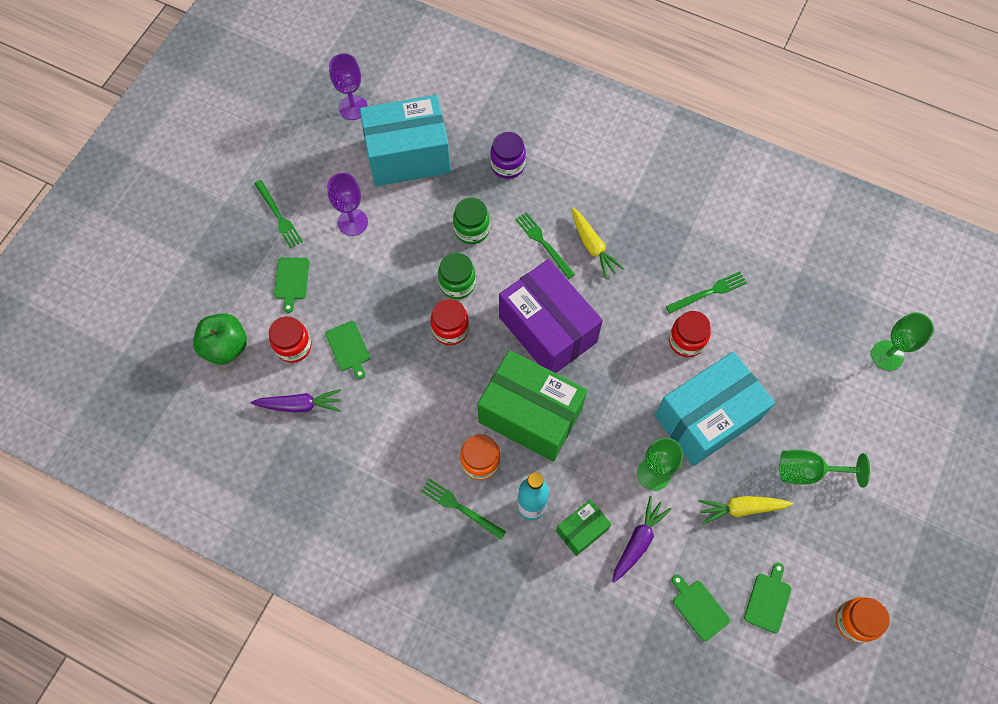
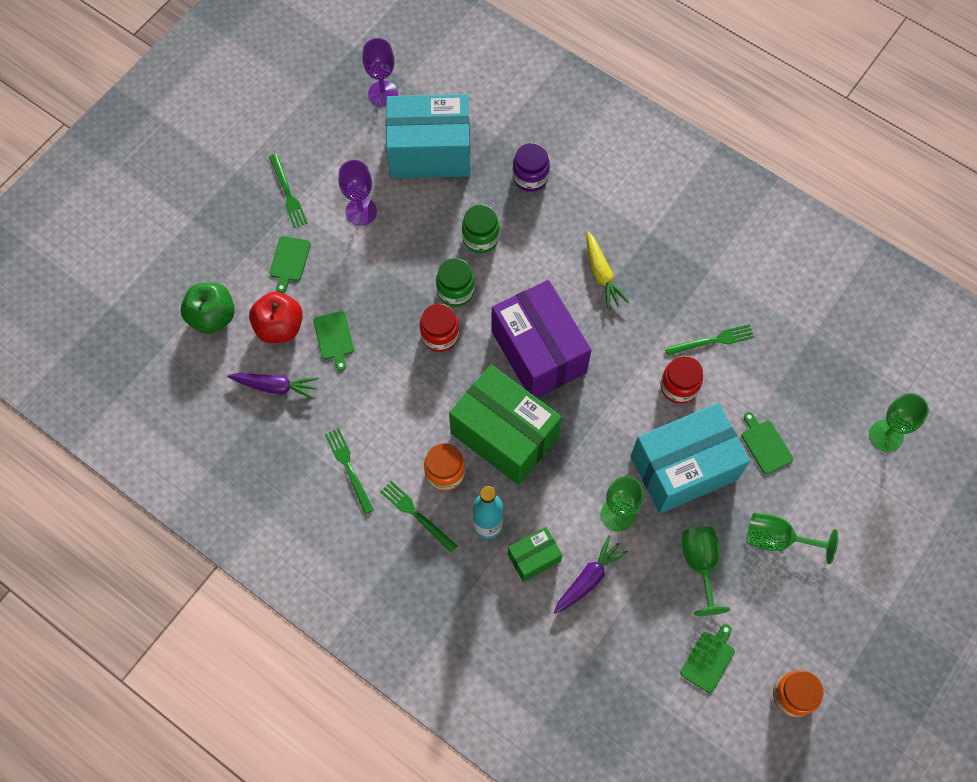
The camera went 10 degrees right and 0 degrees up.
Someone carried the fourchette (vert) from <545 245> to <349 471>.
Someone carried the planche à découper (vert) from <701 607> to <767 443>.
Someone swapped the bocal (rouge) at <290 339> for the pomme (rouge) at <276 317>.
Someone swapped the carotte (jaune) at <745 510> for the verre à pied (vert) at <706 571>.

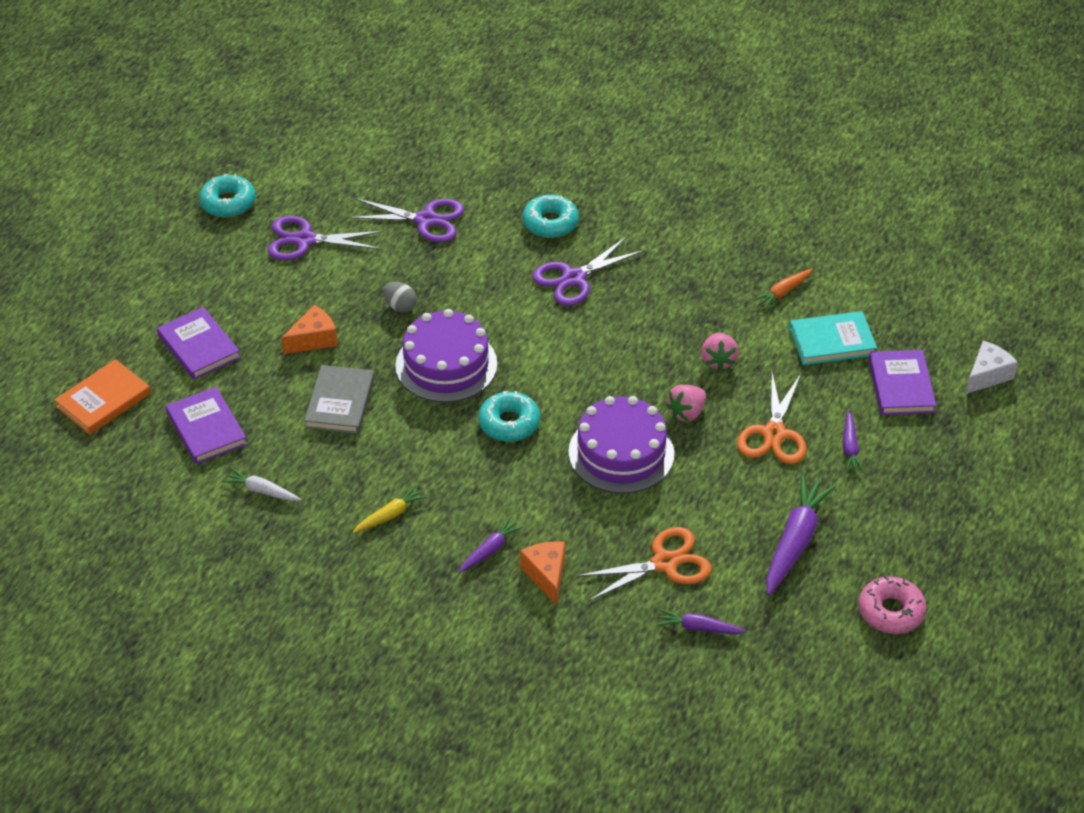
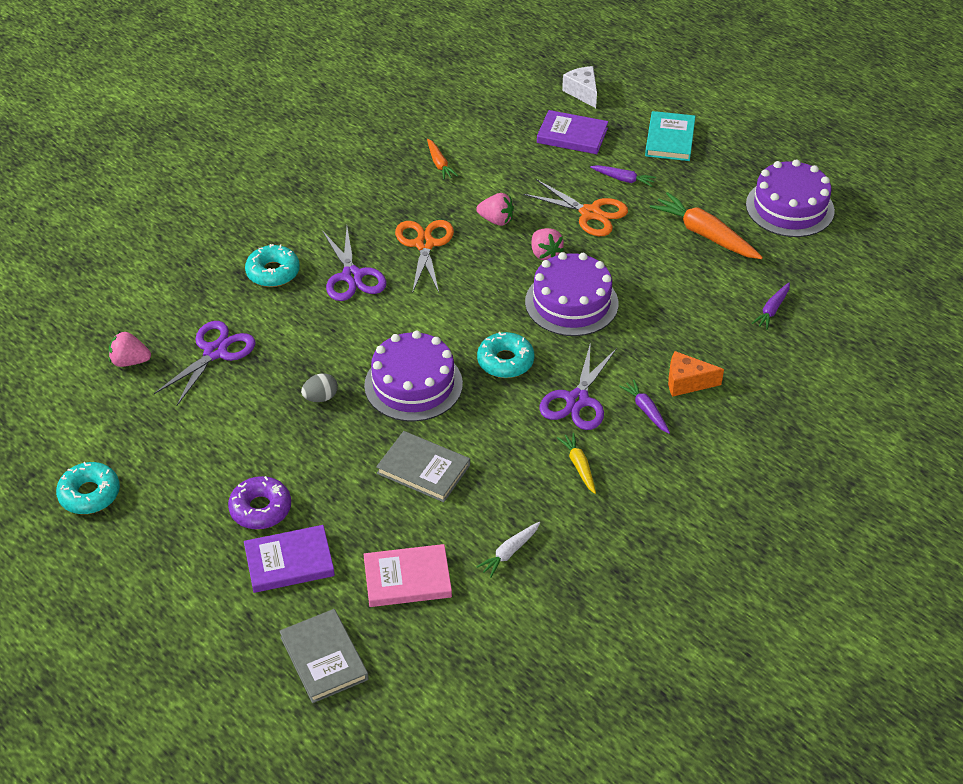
The camera went 70 degrees left and 0 degrees up.
Someone took away the fromage (orange) at <309 329>.
Someone put down the fraise (rose) at <130 349>.
Someone put down the beignet (violet) at <259 502>.
Someone carried the ciseaux (violet) from <326 238> to <578 386>.
Someone carried the ciseaux (orange) from <644 564> to <424 256>.
Someone carried the livre (turquoise) from <833 338> to <670 136>.
Someone swapped the beignet (rose) at <892 605> for the gâteau (violet) at <790 198>.
Someone repainted the livre (orange) at <102 397>, which became the livre (gris) at <324 656>.
Someone repainted the livre (violet) at <206 425>, which became the livre (rose) at <408 575>.
Someone repainted the carotte (violet) at <801 535>, which became the carotte (orange) at <706 225>.

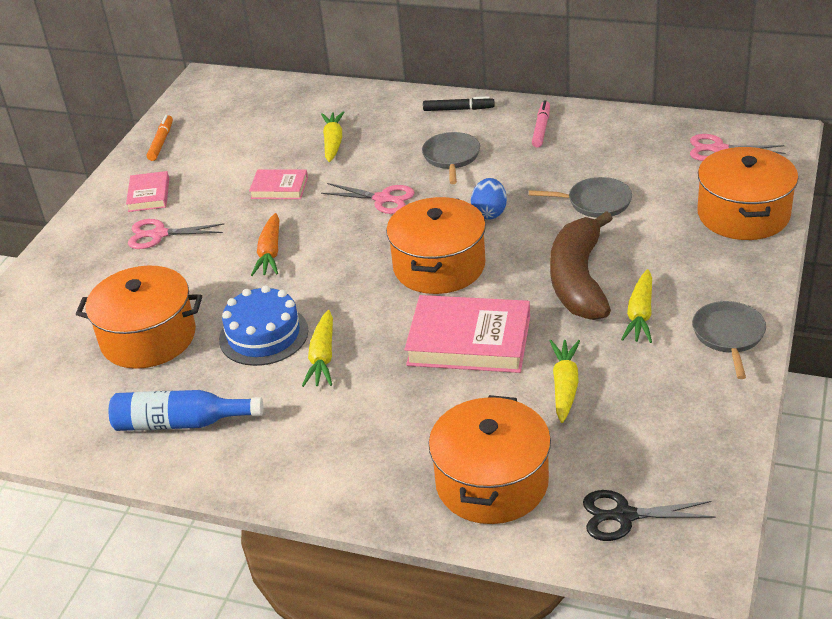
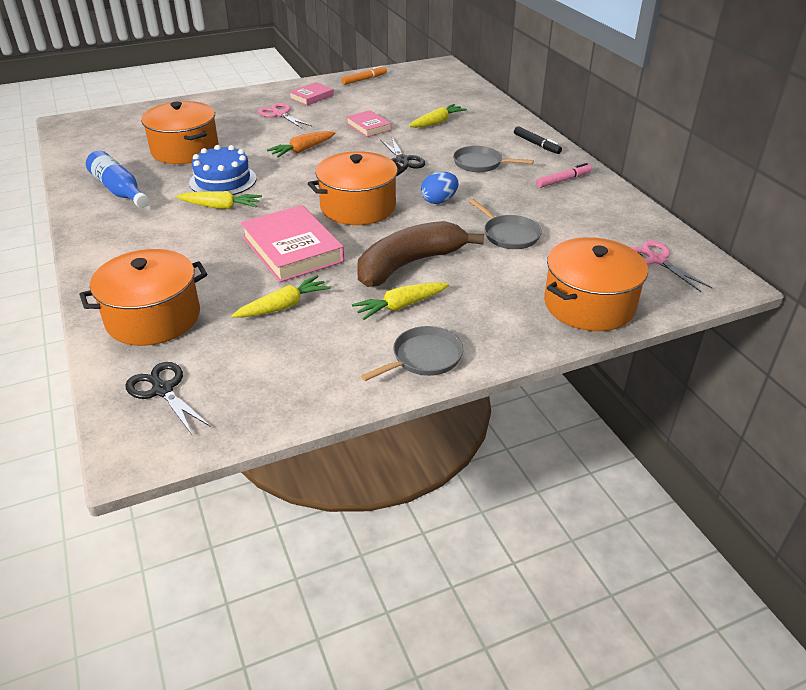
The camera went 45 degrees right and 0 degrees up.
Someone repainted the ciseaux (rose) at <368 198>, which became the ciseaux (noir) at <402 154>.
Someone rotated the carotte (jaune) at <317 348> by 135 degrees counterclockwise.
Someone rotated the poêle (gris) at <451 158> by 120 degrees counterclockwise.

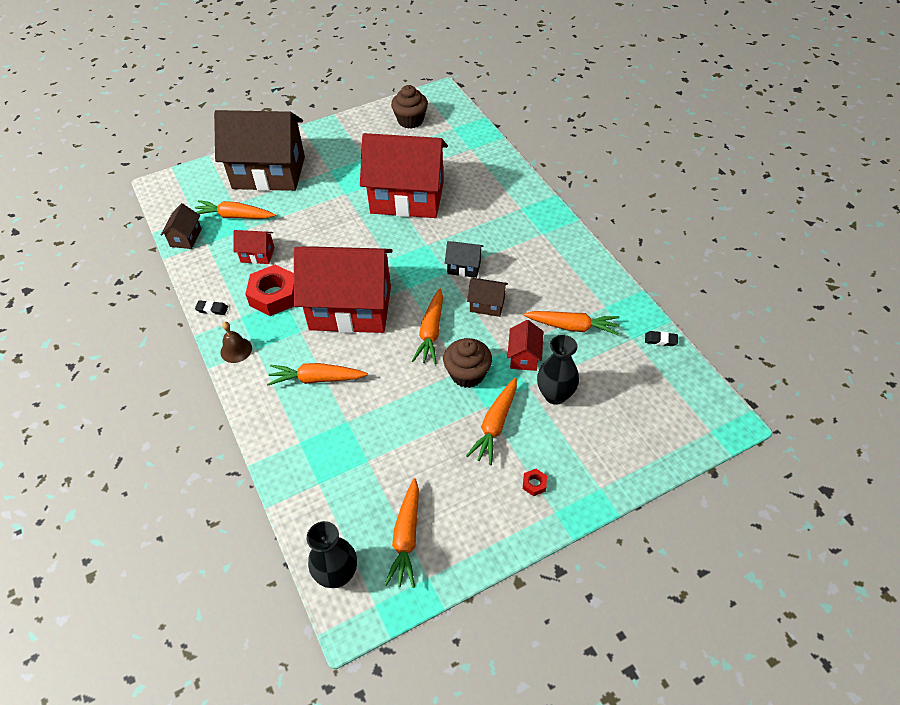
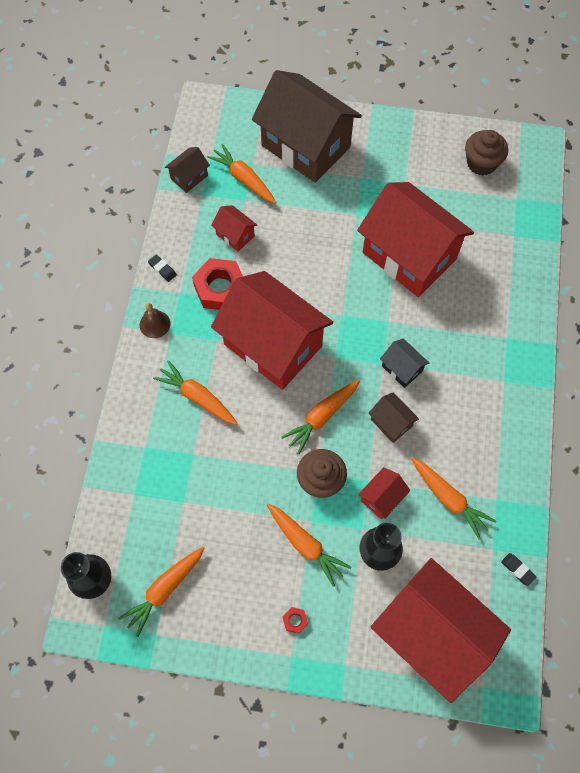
The camera went 35 degrees right and 15 degrees up.
Someone put down the maison (rouge) at <441 630>.
Someone rotated the carotte (orange) at <491 421> by 105 degrees counterclockwise.

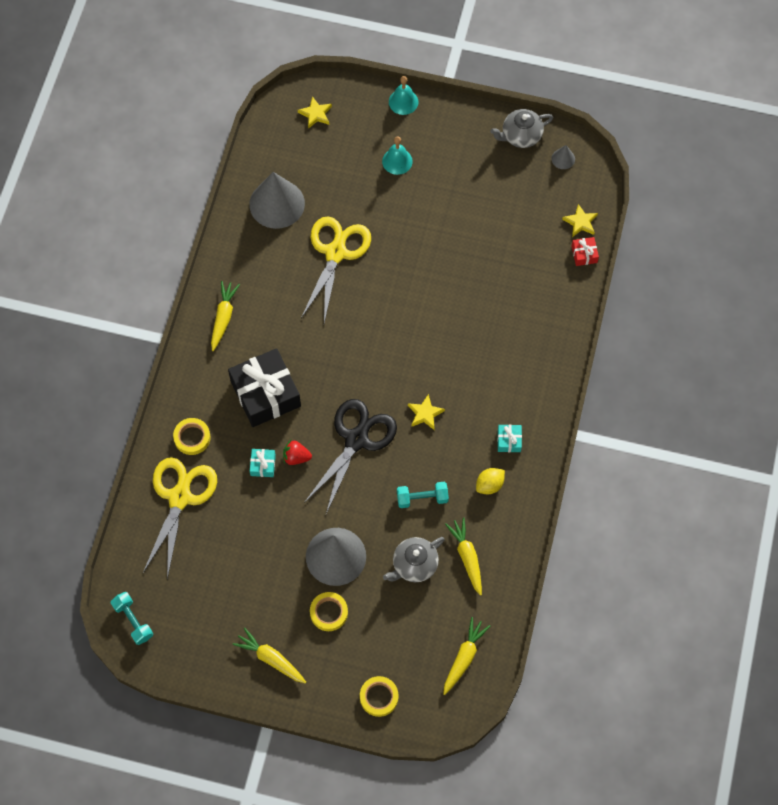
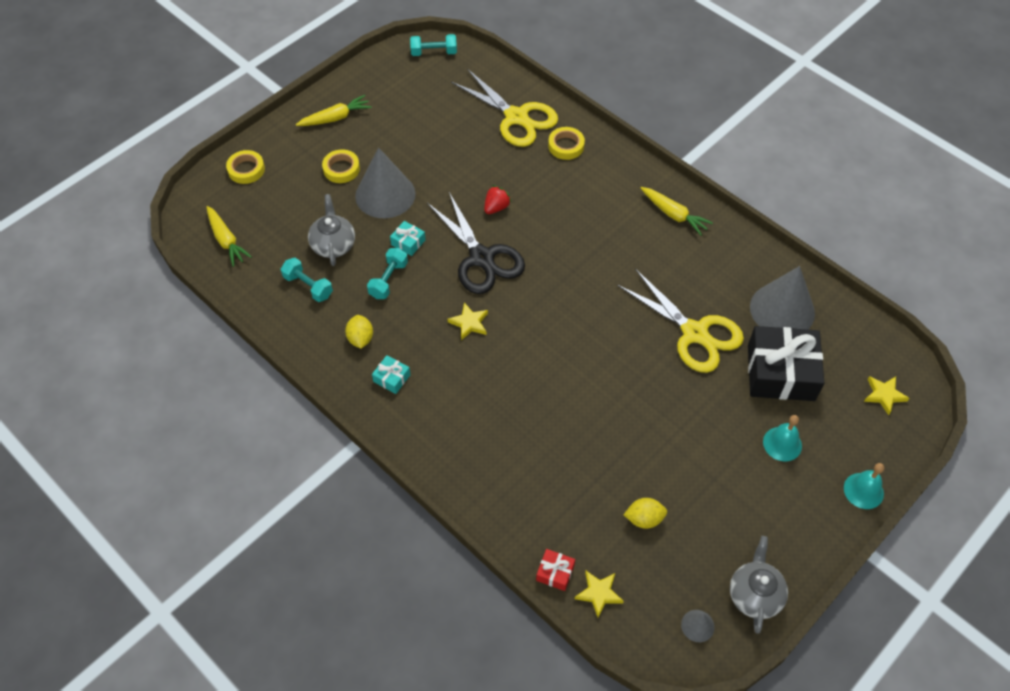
The camera went 120 degrees right and 10 degrees down.
Someone put down the citron (jaune) at <645 513>.
Someone carried the cadeau (noir) from <264 387> to <786 363>.
Someone carried the cadeau (turquoise) from <263 463> to <408 238>.
Someone swapped the carotte (jaune) at <463 556> for the haltère (turquoise) at <307 280>.

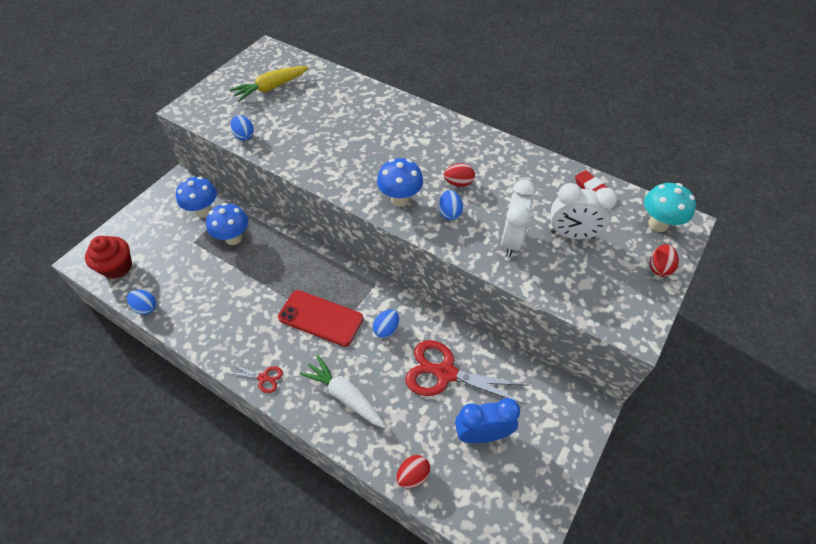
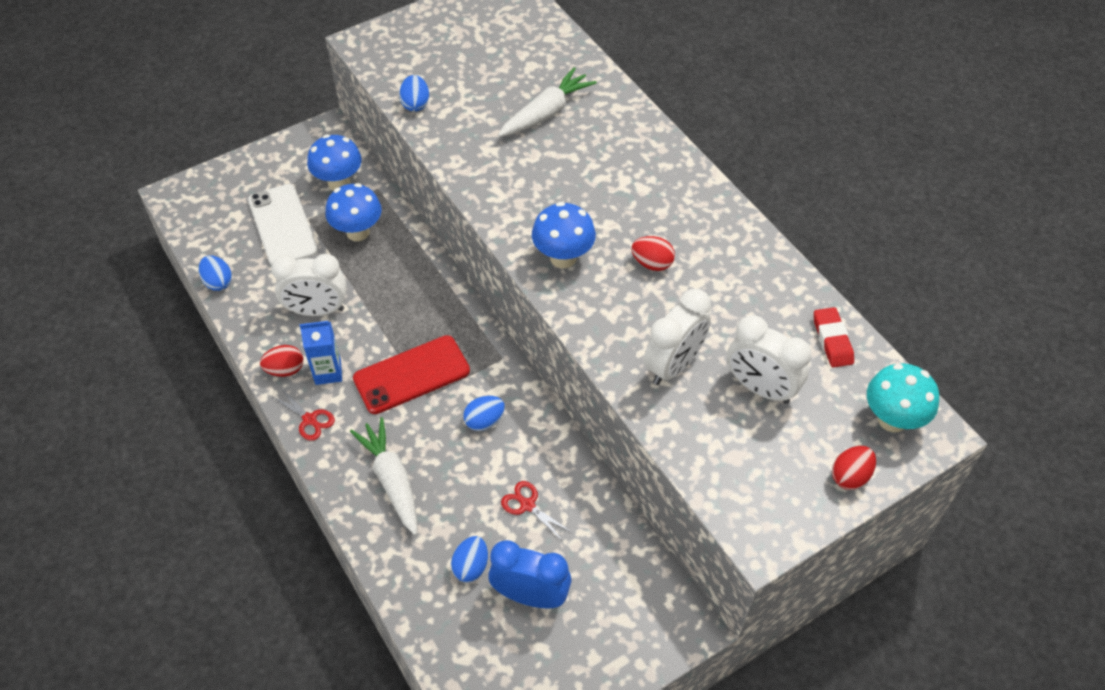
The camera went 25 degrees right and 0 degrees up.
Someone took away the muffin (rouge) at <108 257>.
Someone took away the carotte (jaune) at <269 84>.
Someone put down the téléphone (blanc) at <283 224>.
Someone put down the réveil (blanc) at <308 285>.
Someone put down the brique de lait (bleu) at <321 353>.
Someone put down the carotte (blanc) at <547 102>.
Someone carried the œuf (rouge) from <413 472> to <281 361>.
Someone carried the œuf (bleu) from <450 205> to <469 559>.
Someone rotated the téléphone (rouge) at <320 318> by 75 degrees counterclockwise.
Someone scaled the ciseaux (rouge) at <467 372> by 0.47.

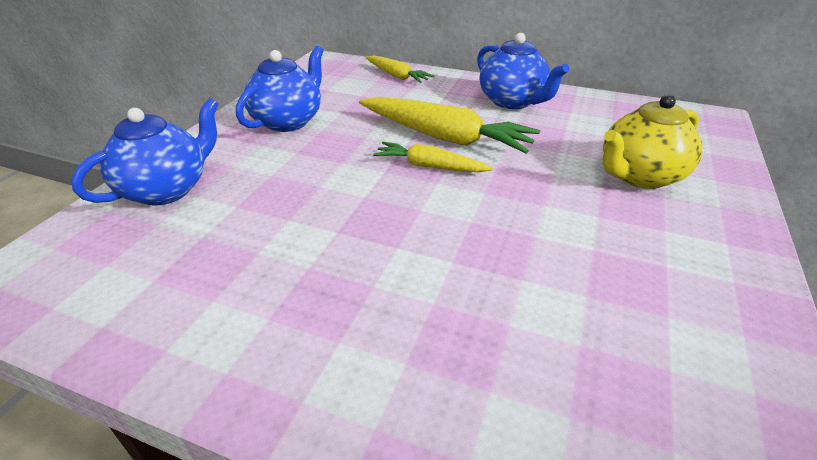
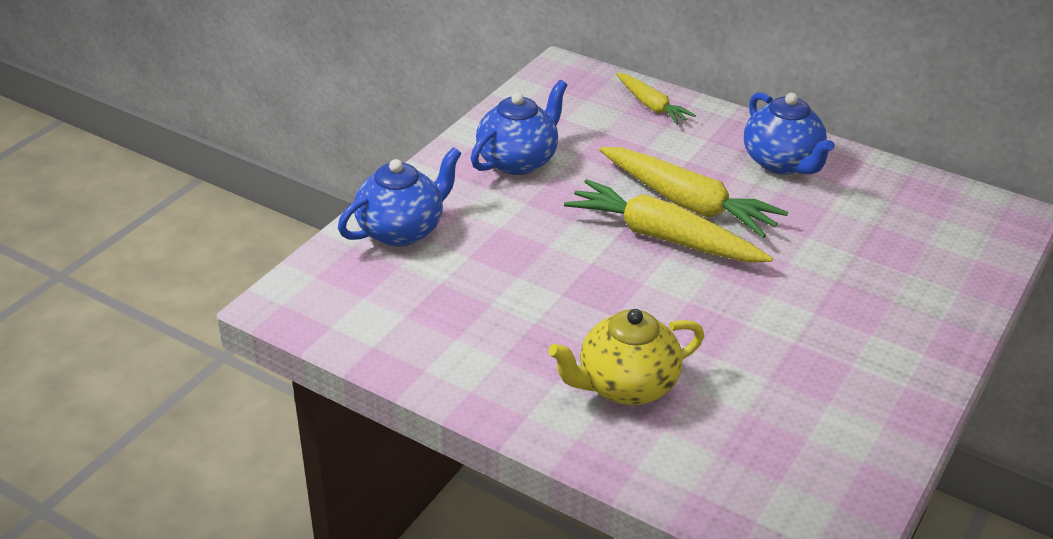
The camera went 10 degrees right and 0 degrees up.
Someone carried the théière (jaune) from <652 141> to <626 357>.
Someone scaled the carotte (jaune) at <433 157> by 1.74.

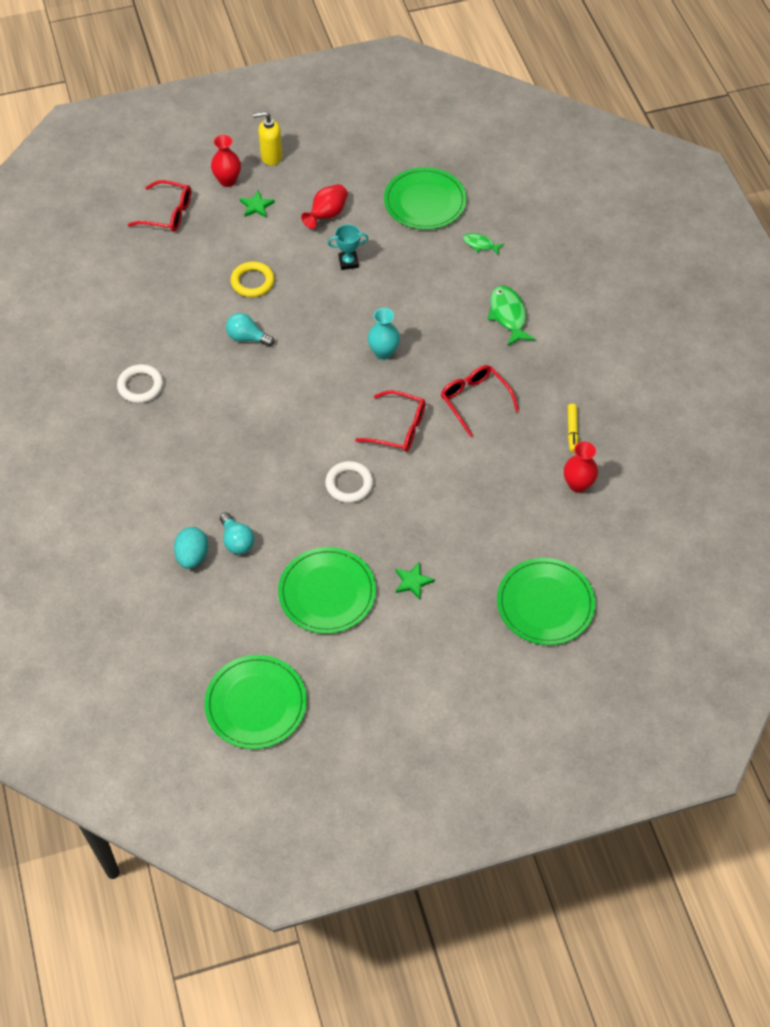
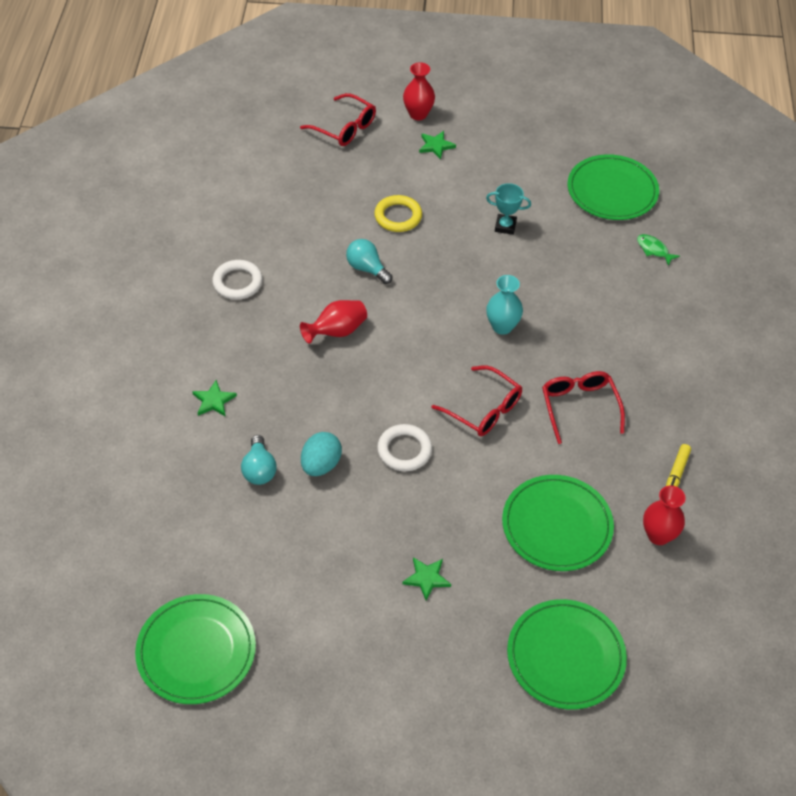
The camera went 20 degrees right and 5 degrees down.
Someone took away the distributeur de savon (jaune) at <267 139>.
Someone took away the poisson (vert) at <511 316>.
Someone put down the étoile (vert) at <214 398>.
Someone carried the œuf (turquoise) from <191 548> to <321 454>.
Someone carried the assiette (vert) from <327 590> to <558 523>.
Someone carried the vase (rouge) from <324 206> to <333 322>.

